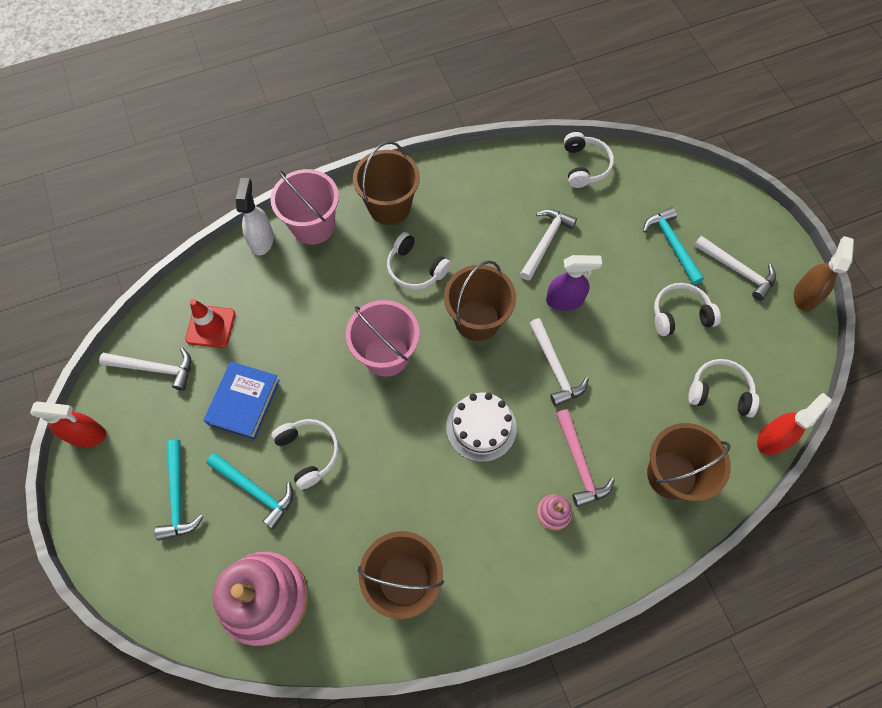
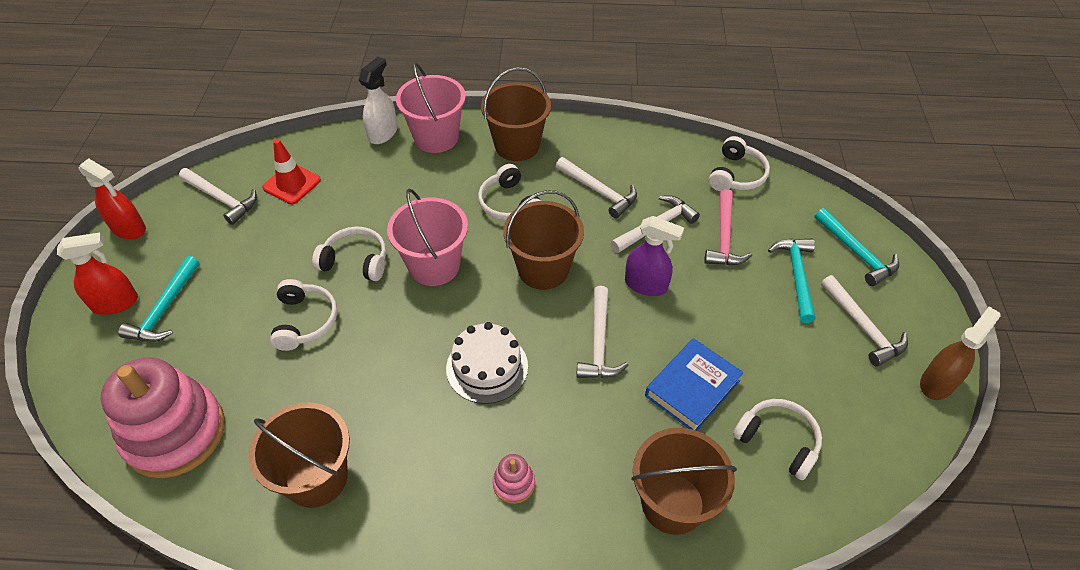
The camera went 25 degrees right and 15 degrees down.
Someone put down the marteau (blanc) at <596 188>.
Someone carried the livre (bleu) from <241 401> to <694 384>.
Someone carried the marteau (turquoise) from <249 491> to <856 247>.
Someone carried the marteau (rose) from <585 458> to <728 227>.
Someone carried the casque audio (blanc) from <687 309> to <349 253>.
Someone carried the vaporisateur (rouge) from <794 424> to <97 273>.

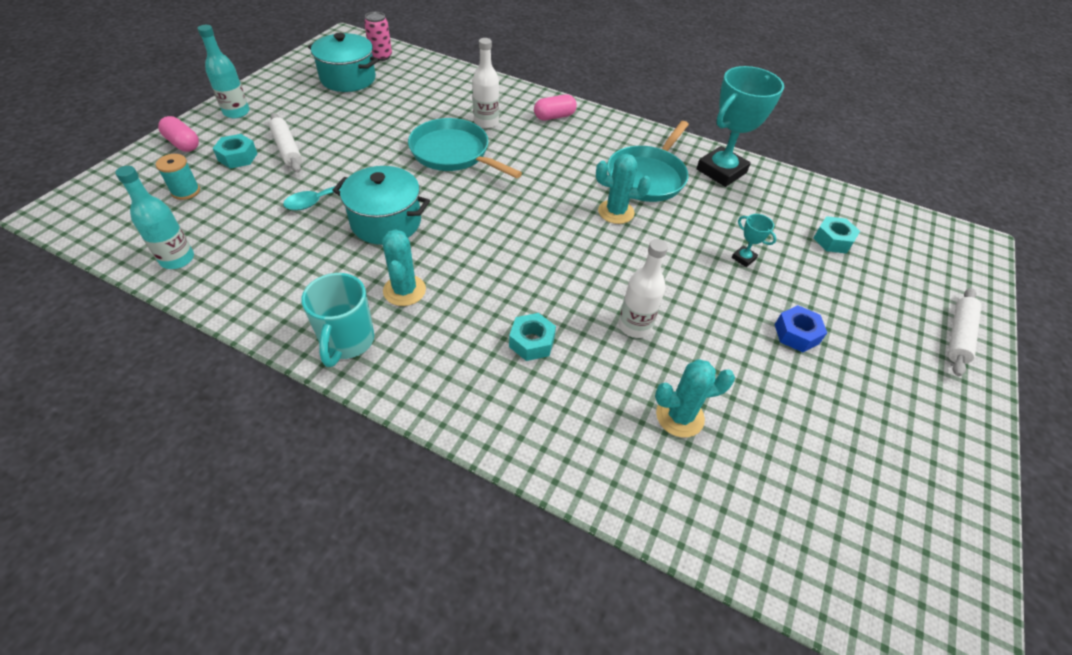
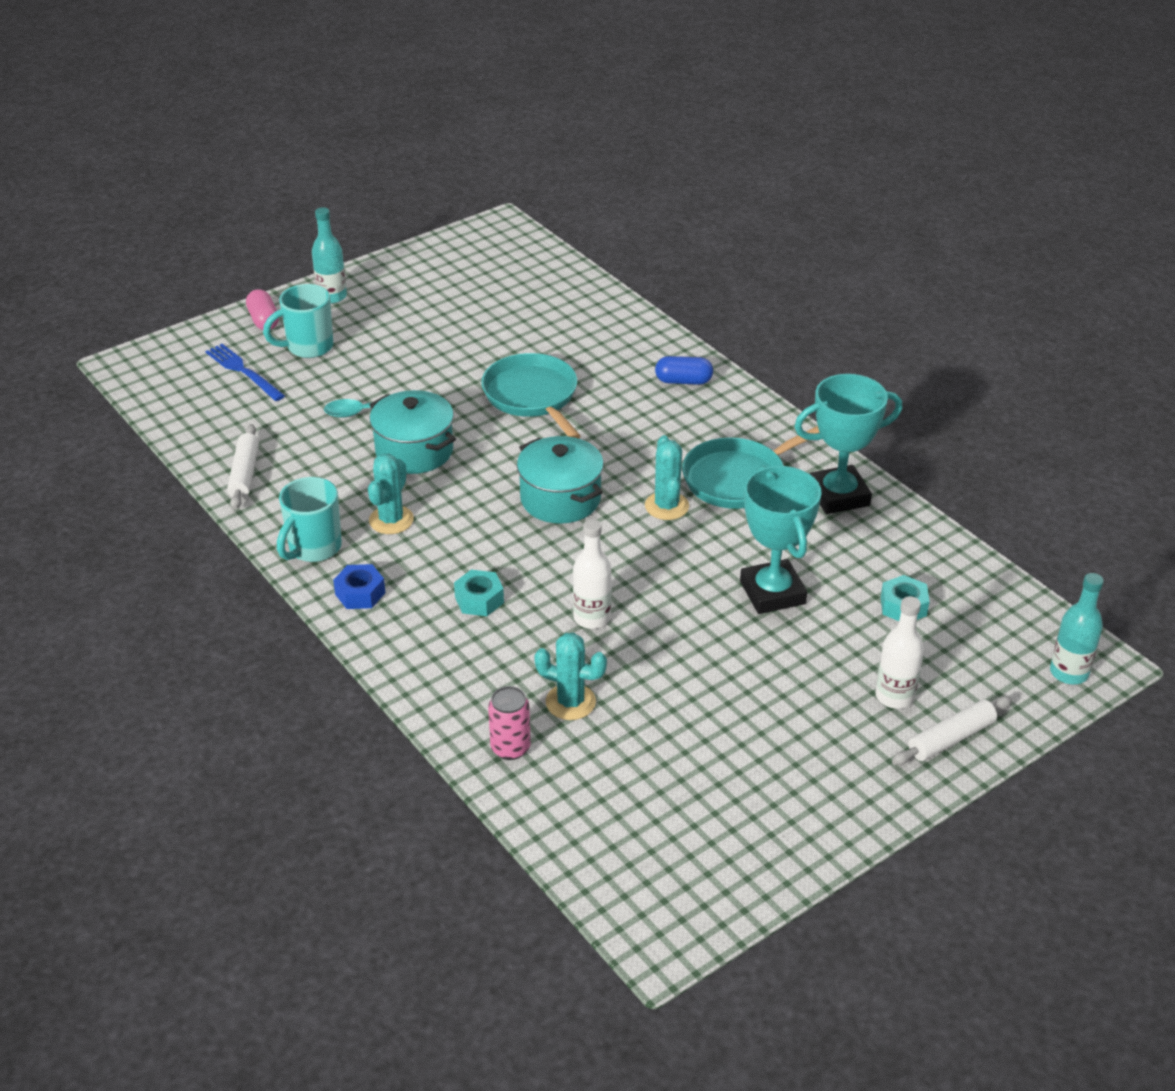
The camera went 30 degrees right and 10 degrees down.
Someone carried the bouteille (turquoise) from <154 217> to <1077 628>.
Someone carried the rouleau à pâtisserie (blanc) from <285 143> to <243 467>.
Someone carried the marmite (turquoise) from <343 62> to <560 480>.
Someone carried the canette (rose) from <378 36> to <509 723>.
Someone carried the bouteille (blanc) from <486 83> to <900 652>.
Someone carried the écrou (bleu) from <800 328> to <359 586>.
Someone swapped the bobine (turquoise) at <178 177> for the fourchette (bleu) at <245 372>.
Someone swapped the écrou (turquoise) at <235 151> for the tasse (turquoise) at <298 321>.
Someone repainted the gélule (rose) at <555 107>, which became the gélule (bleu) at <684 370>.
Someone rotated the cactus (turquoise) at <623 189> by 45 degrees clockwise.
Someone scaled the trophée (turquoise) at <754 240> by 2.33.

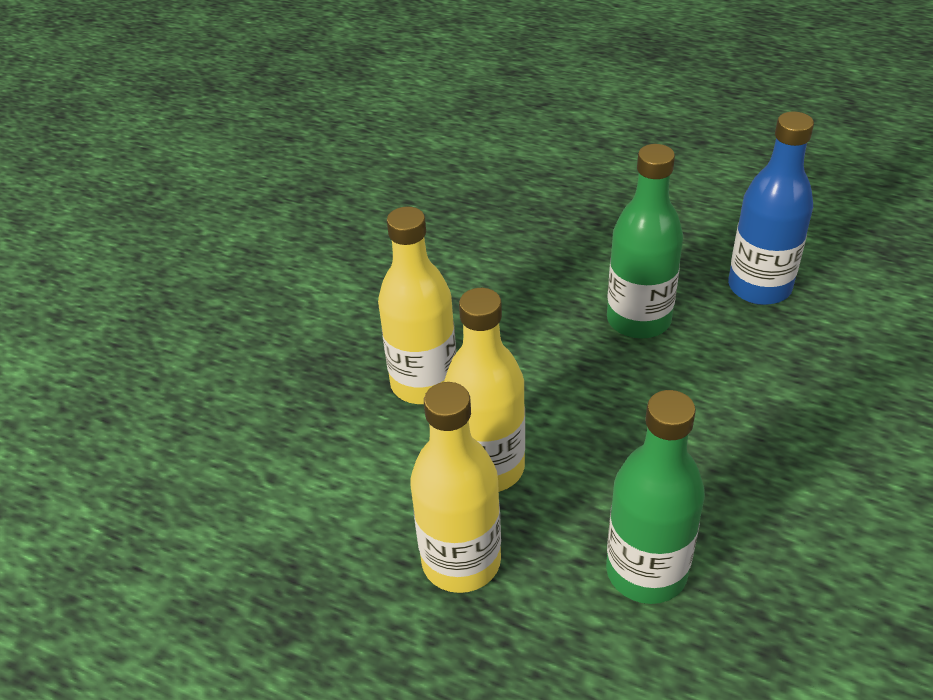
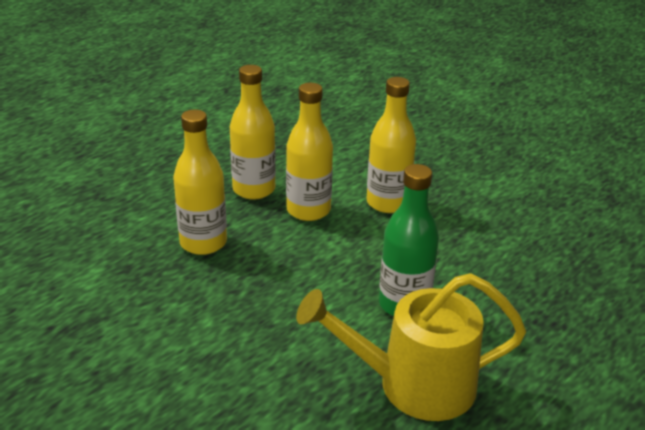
The camera went 105 degrees right and 10 degrees down.
Someone swapped the bouteille (bleu) at <771 208> for the arrosoir (jaune) at <411 347>.
Someone repainted the bouteille (vert) at <655 497>, which became the bouteille (jaune) at <200 182>.

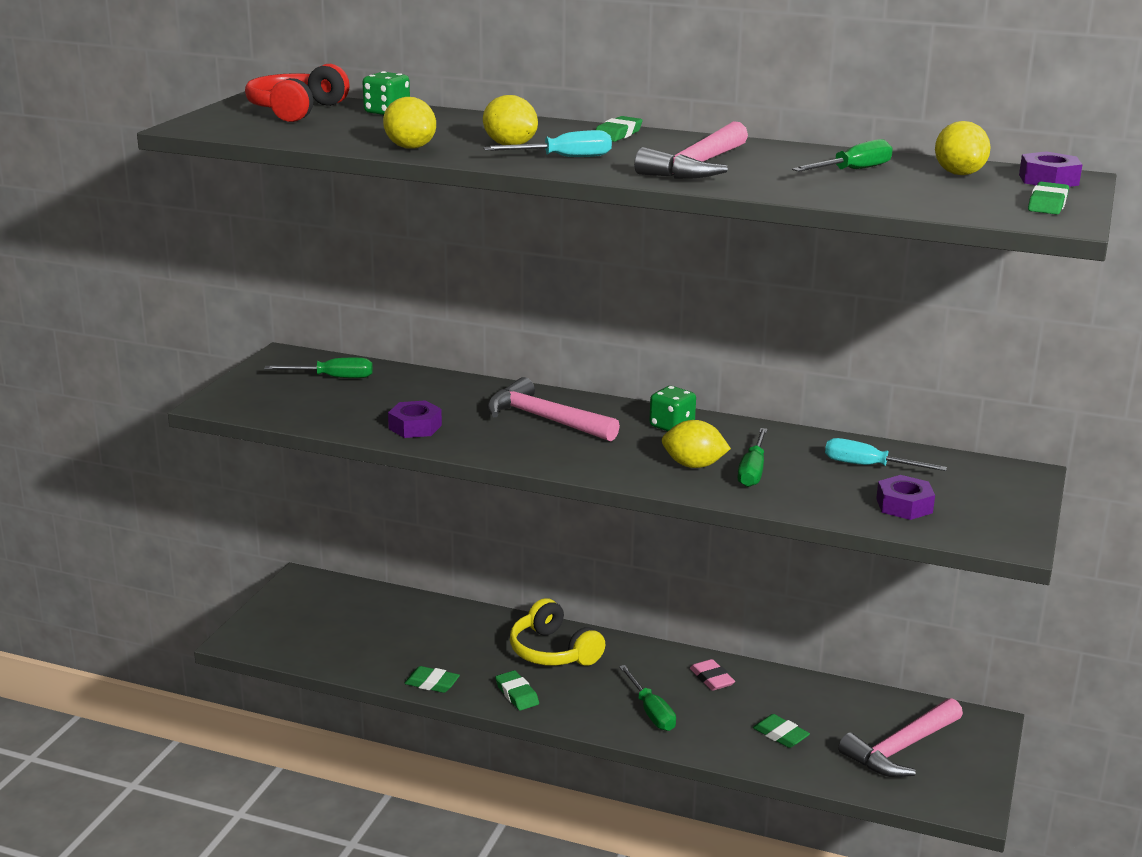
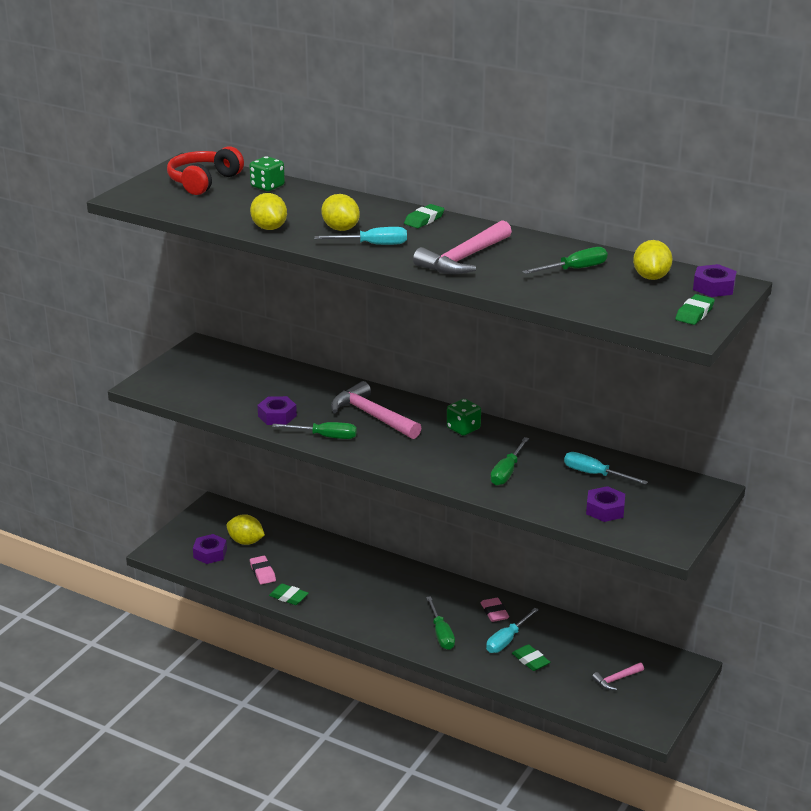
The camera went 10 degrees right and 5 degrees up.
Someone took away the gomme (vert) at <517 690>.
Someone took away the casque audio (jaune) at <557 632>.
Someone put down the écrou (violet) at <210 549>.
Someone put down the gomme (rose) at <263 570>.
Someone put down the tournevis (turquoise) at <512 630>.
Someone carried the tournevis (vert) from <318 368> to <314 430>.
Someone carried the citron (jaune) from <696 444> to <246 529>.
Someone scaled the marteau (rose) at <900 737> by 0.50.

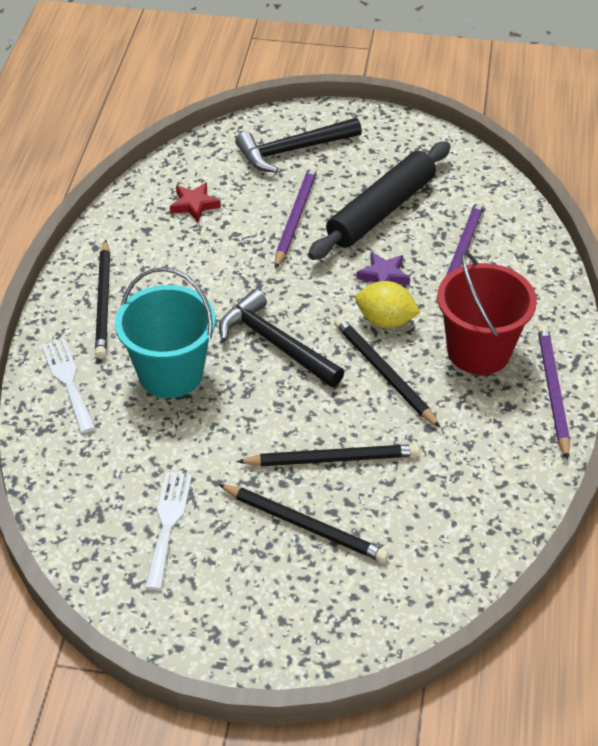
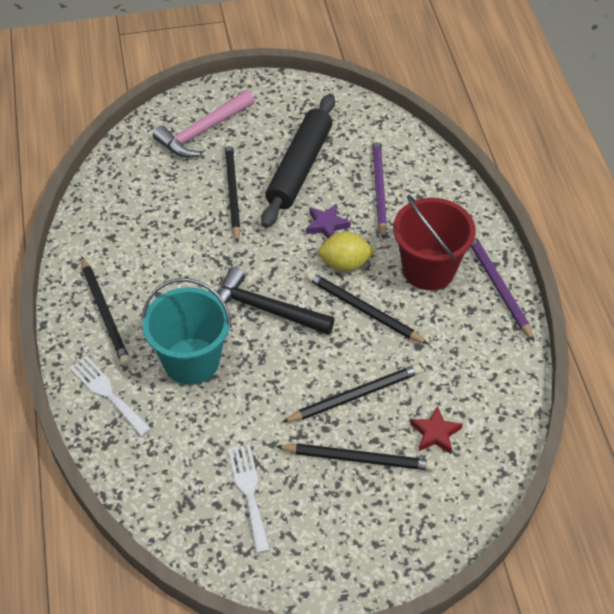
The camera went 20 degrees left and 5 degrees up.
Someone carried the étoile (rouge) from <195 202> to <436 430>.
Someone repainted the marteau (noir) at <298 145>, which became the marteau (rose) at <204 124>.
Someone repainted the crayon (violet) at <296 217>, which became the crayon (noir) at <232 193>.

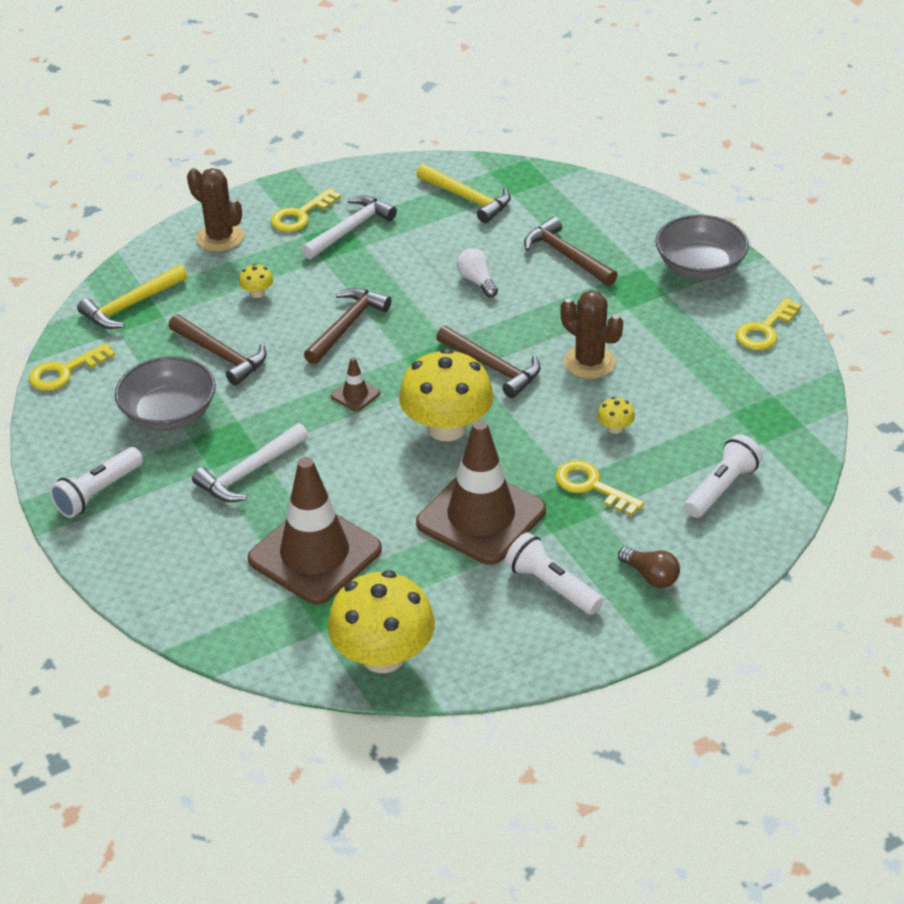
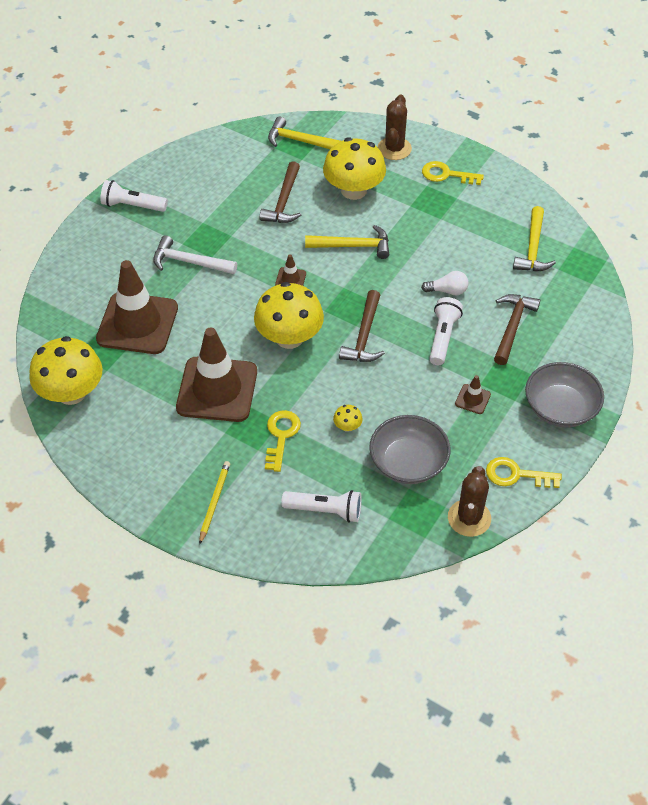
The camera went 60 degrees right and 10 degrees up.
Someone took away the clé (jaune) at <72 367>.
Someone took away the marteau (blanc) at <349 227>.
Someone put down the cône de chantier (marron) at <473 394>.
Someone carried the bol (gris) from <165 393> to <410 449>.
Someone carried the lampe de poche (blanc) from <554 573> to <446 331>.
Someone carried the cactus (marron) from <591 334> to <469 501>.
Someone swapped the ampoule (marron) at <649 567> for the crayon (jaune) at <214 503>.
Someone repainted the marteau (marron) at <347 326>, which became the marteau (jaune) at <347 242>.
Someone rotated the ampoule (blanc) at <477 273> by 60 degrees clockwise.
Someone scaled the champignon (jaune) at <256 281> by 2.50.

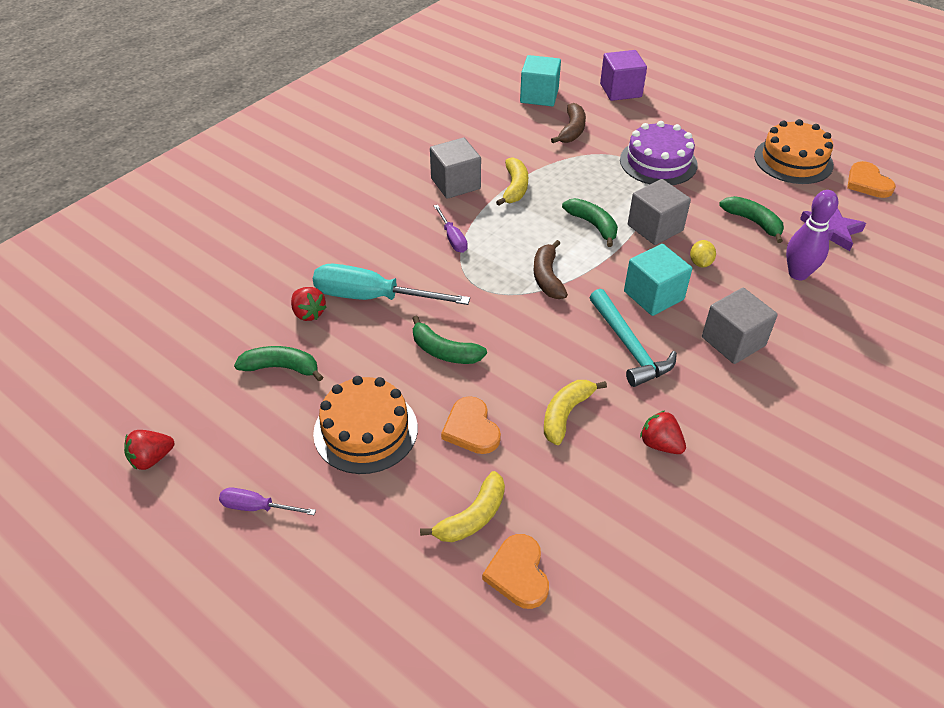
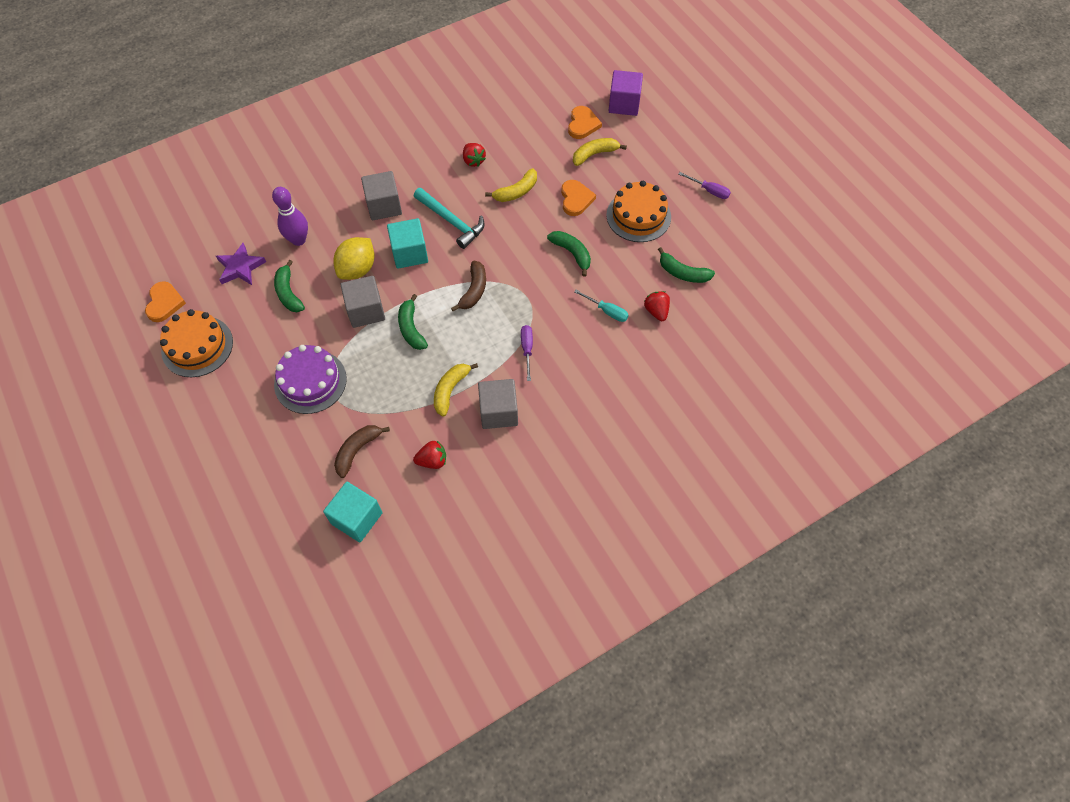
The camera went 160 degrees left and 15 degrees up.
Someone carried the fraise (rouge) from <149 450> to <429 455>.
Someone carried the cube (violet) from <623 75> to <626 93>.
Someone rotated the marteau (turquoise) at <633 338> by 135 degrees clockwise.
Someone scaled the tournevis (turquoise) at <391 284> by 0.50.
Someone scaled the citron (jaune) at <703 253> by 1.95.

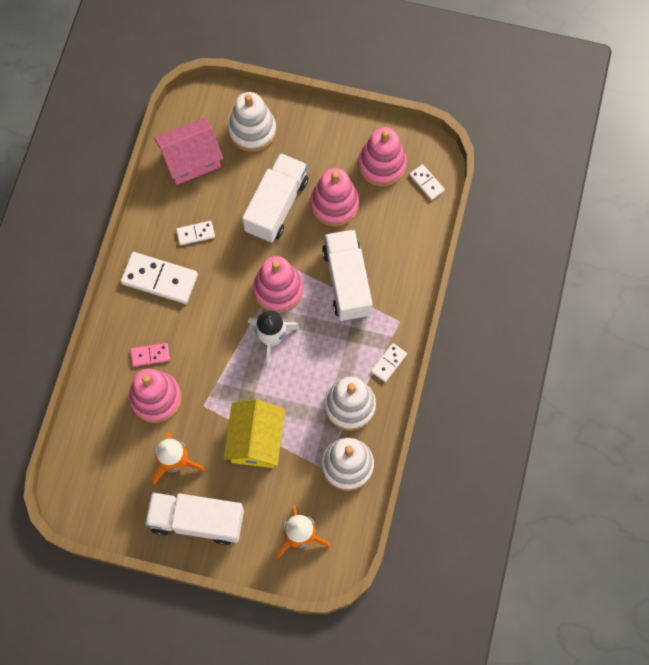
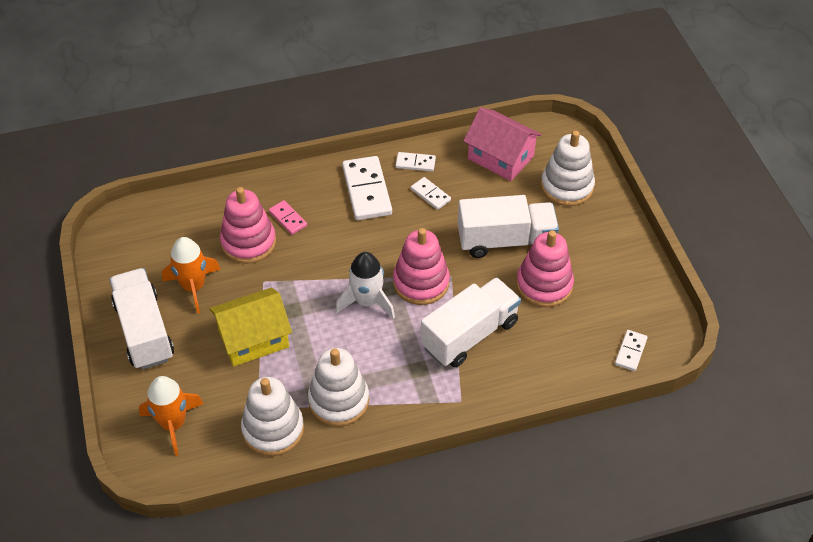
The camera went 60 degrees right and 20 degrees down.
Someone took away the jouet à empiler (rose) at <382 156>.
Someone carried the domino (blanc) from <389 362> to <416 162>.

